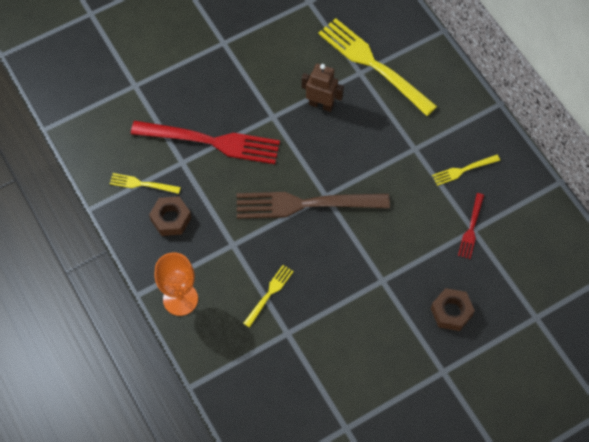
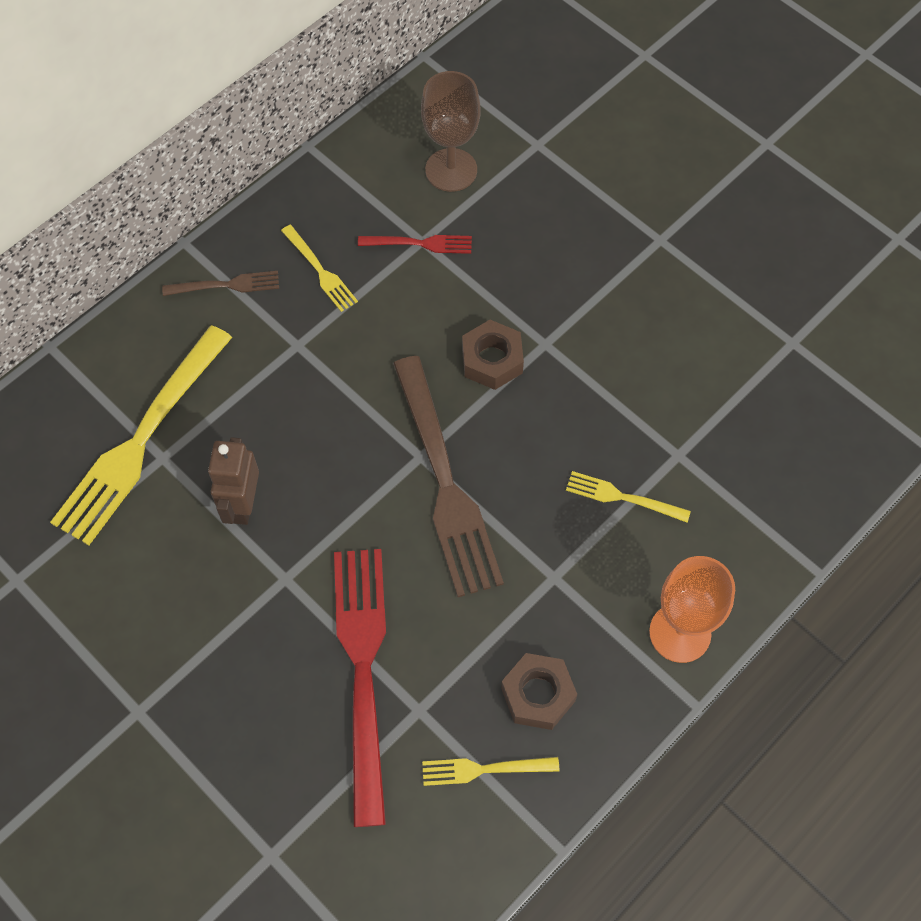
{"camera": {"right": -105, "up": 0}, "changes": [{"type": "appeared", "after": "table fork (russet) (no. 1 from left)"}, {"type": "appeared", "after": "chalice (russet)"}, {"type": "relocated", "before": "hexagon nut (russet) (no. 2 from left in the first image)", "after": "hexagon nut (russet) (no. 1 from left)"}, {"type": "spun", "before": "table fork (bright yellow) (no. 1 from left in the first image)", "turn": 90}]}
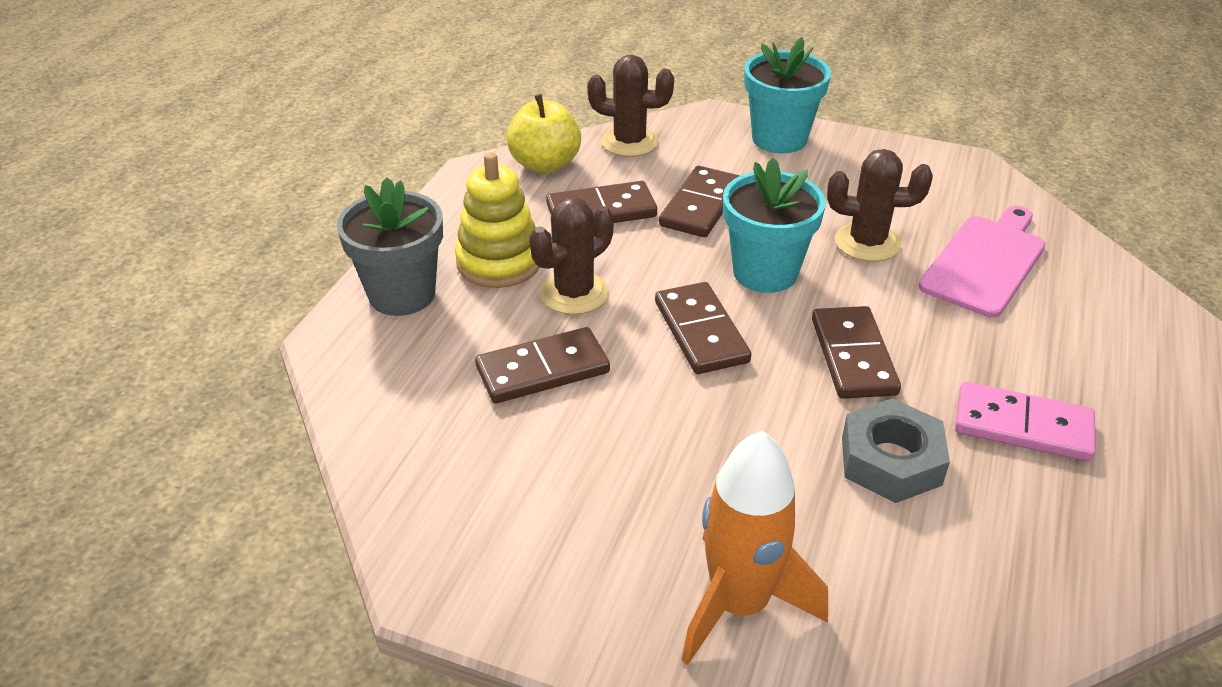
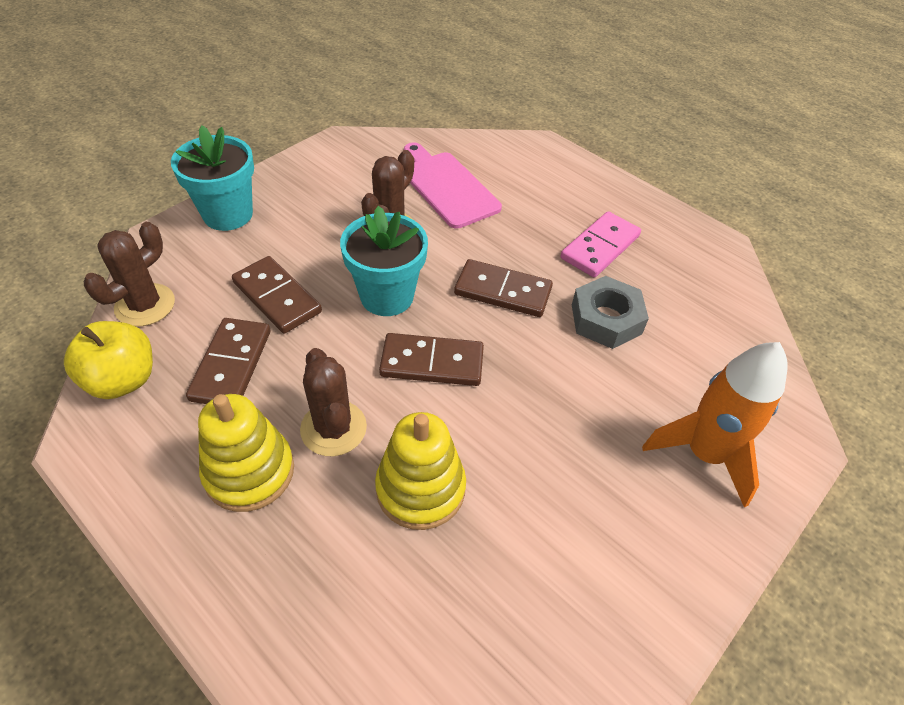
{"camera": {"right": -70, "up": 10}, "changes": [{"type": "missing", "before": "potted plant (grey)"}, {"type": "exchanged", "before": "domino (russet) (no. 1 from left)", "after": "stacking rings (bright yellow) (no. 2 from left)"}]}
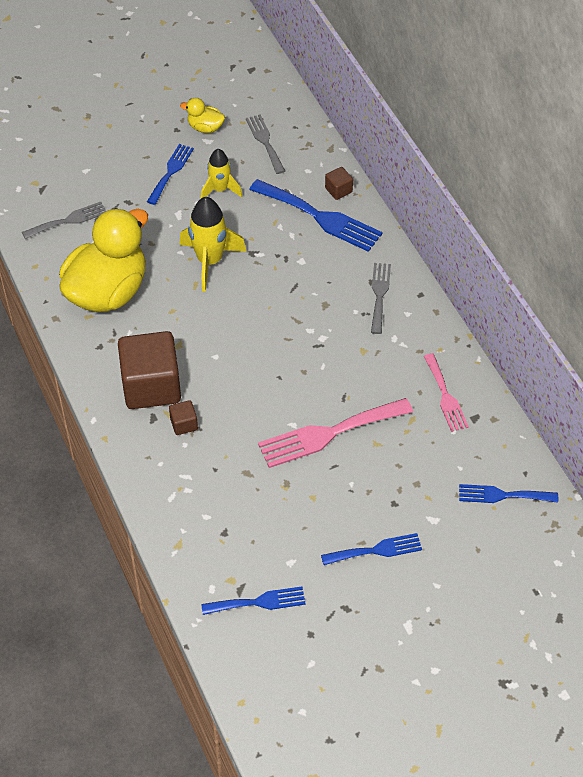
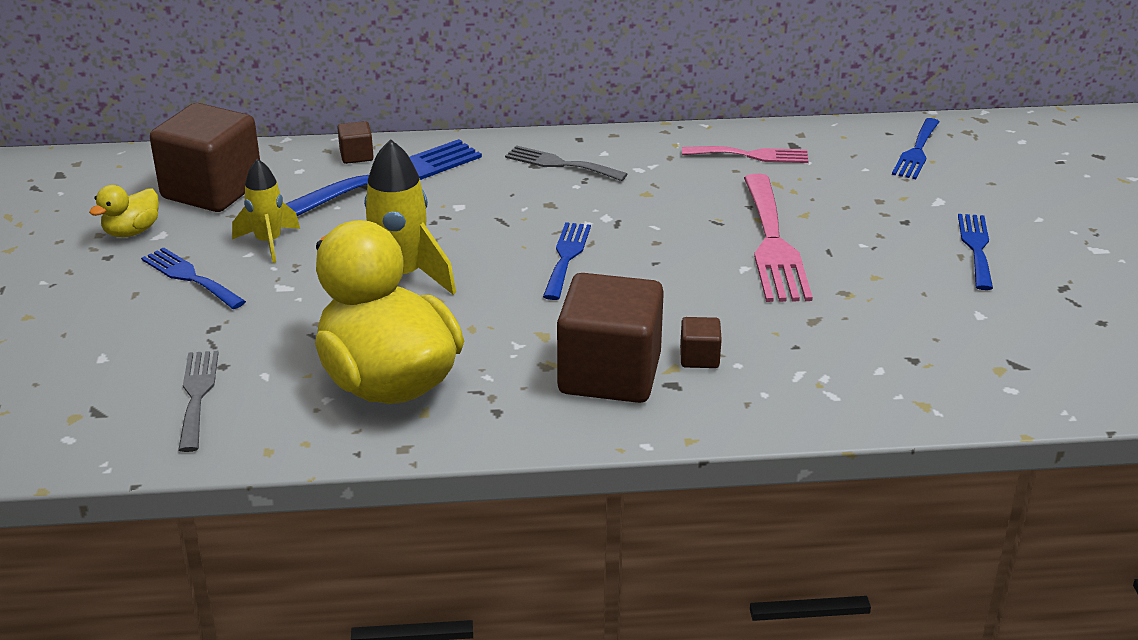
{"camera": {"right": -70, "up": -20}, "changes": [{"type": "relocated", "before": "table fork (royal blue) (no. 2 from left in the first image)", "after": "table fork (royal blue) (no. 3 from left)"}, {"type": "exchanged", "before": "table fork (grey) (no. 2 from left)", "after": "block (russet) (no. 1 from left)"}]}
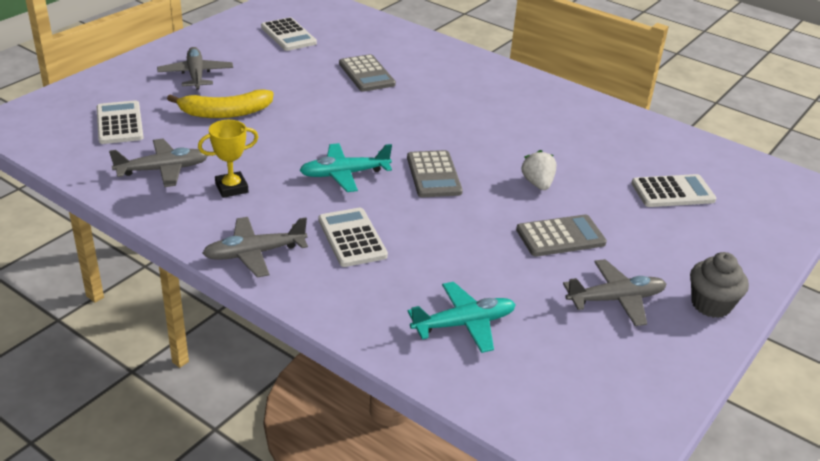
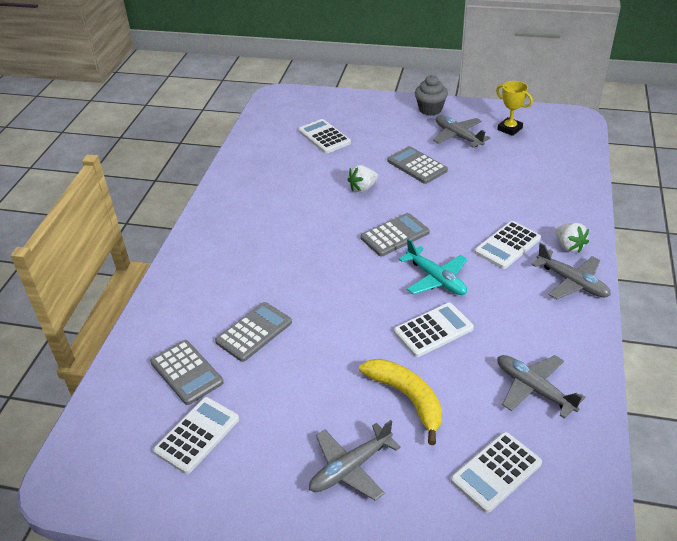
{"camera": {"right": -110, "up": 5}, "changes": [{"type": "missing", "before": "aeroplane (teal) (no. 2 from left)"}, {"type": "appeared", "after": "calculator (grey) (no. 1 from left)"}, {"type": "appeared", "after": "calculator (pure white) (no. 3 from left)"}, {"type": "appeared", "after": "toy strawberry (pure white) (no. 2 from left)"}, {"type": "relocated", "before": "award cup (bright yellow)"}]}
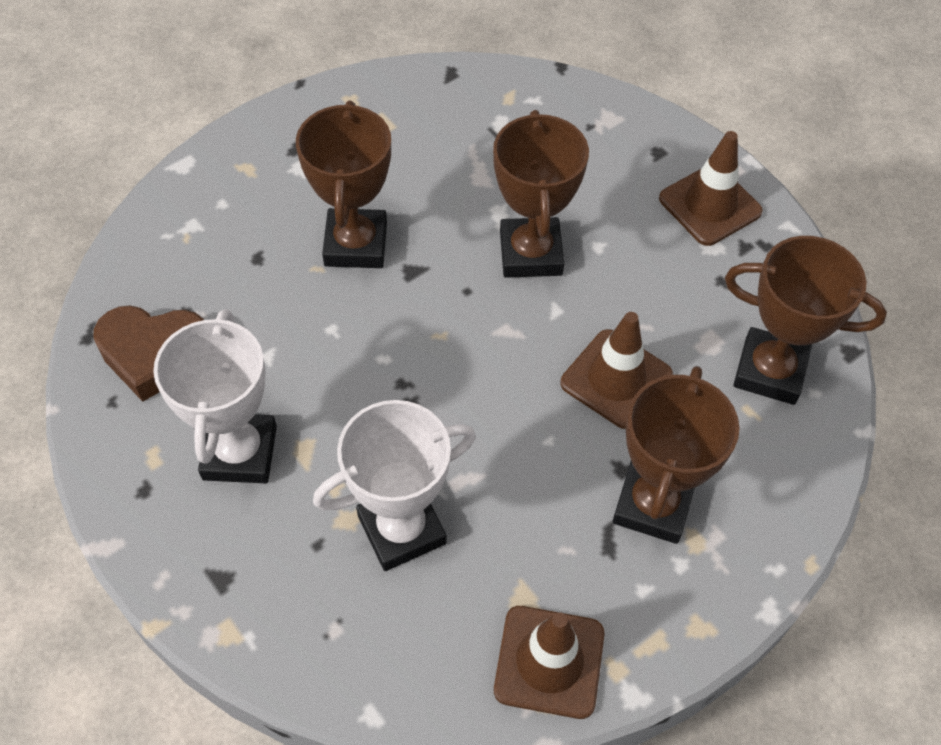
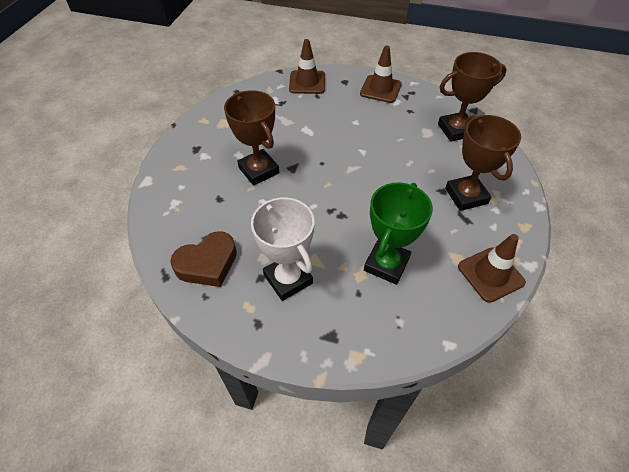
{"camera": {"right": -35, "up": -5}, "changes": [{"type": "missing", "before": "award cup (russet) (no. 2 from left)"}, {"type": "relocated", "before": "safety cone (russet) (no. 2 from left in the first image)", "after": "safety cone (russet) (no. 1 from left)"}, {"type": "colour", "before": "award cup (pure white) (no. 2 from left)", "after": "award cup (leaf-green)"}]}
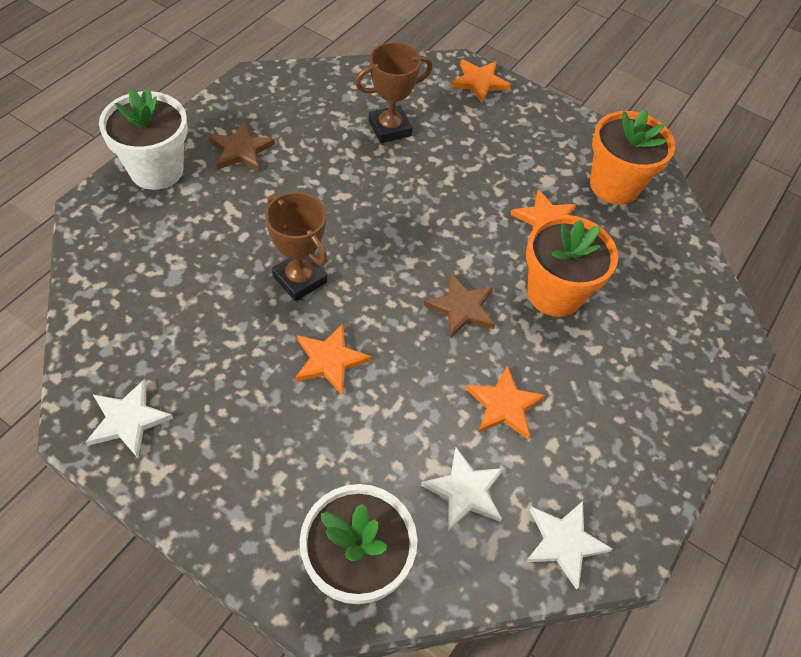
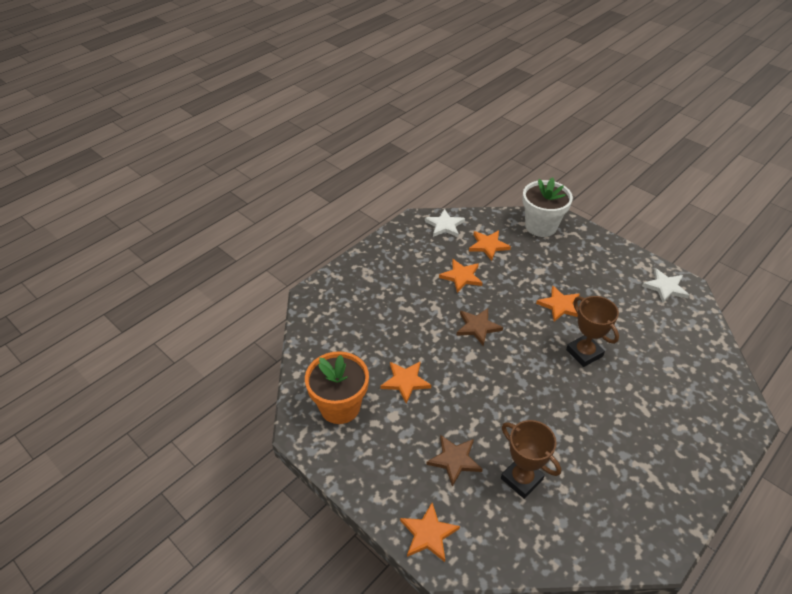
{"camera": {"right": -165, "up": -10}, "changes": [{"type": "missing", "before": "potted plant (pure white) (no. 1 from left)"}, {"type": "missing", "before": "potted plant (bright orange) (no. 1 from left)"}, {"type": "relocated", "before": "star (russet) (no. 1 from left)"}, {"type": "colour", "before": "star (pure white) (no. 2 from left)", "after": "star (bright orange) (no. 4 from left)"}, {"type": "spun", "before": "award cup (russet) (no. 2 from left in the first image)", "turn": 60}]}
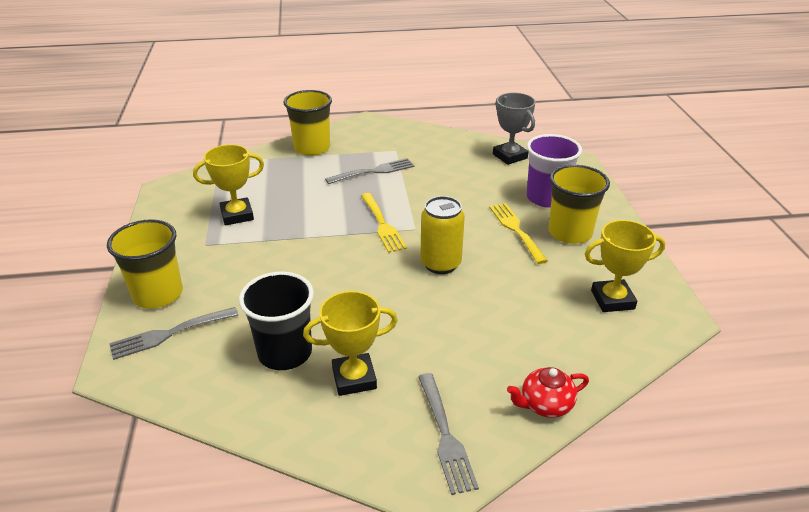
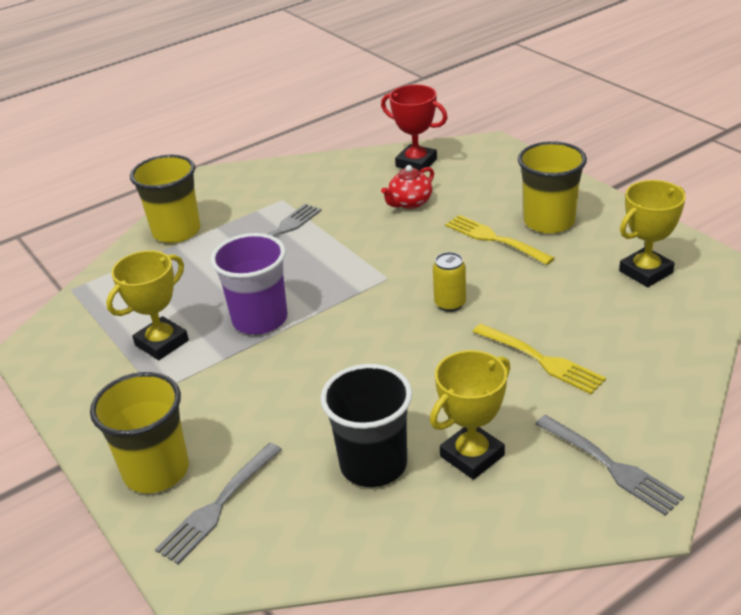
{"camera": {"right": -25, "up": 0}, "changes": [{"type": "relocated", "before": "table fork (bright yellow) (no. 1 from left in the first image)", "after": "table fork (bright yellow) (no. 2 from left)"}, {"type": "relocated", "before": "tea pot (scarlet)"}, {"type": "relocated", "before": "cup (violet)"}, {"type": "colour", "before": "award cup (grey)", "after": "award cup (scarlet)"}, {"type": "size", "before": "tin (bright yellow)", "scale": 0.64}]}
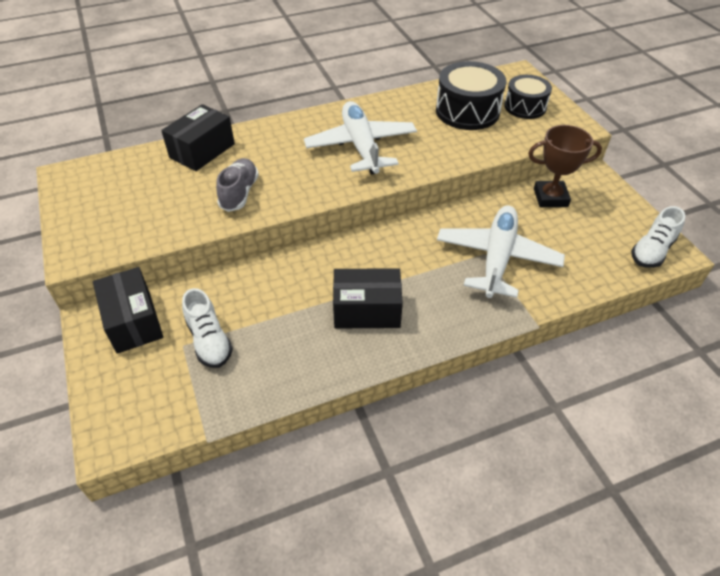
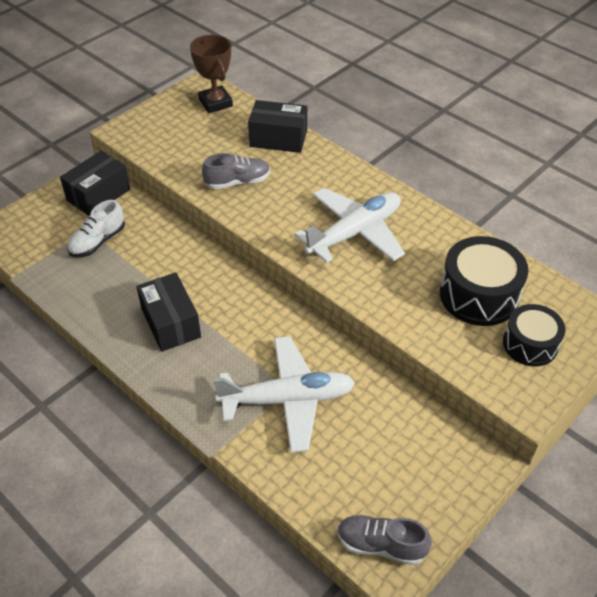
{"camera": {"right": 65, "up": 0}, "changes": [{"type": "relocated", "before": "award cup (russet)"}, {"type": "colour", "before": "shoe (pure white) (no. 2 from left)", "after": "shoe (grey) (no. 2 from left)"}]}
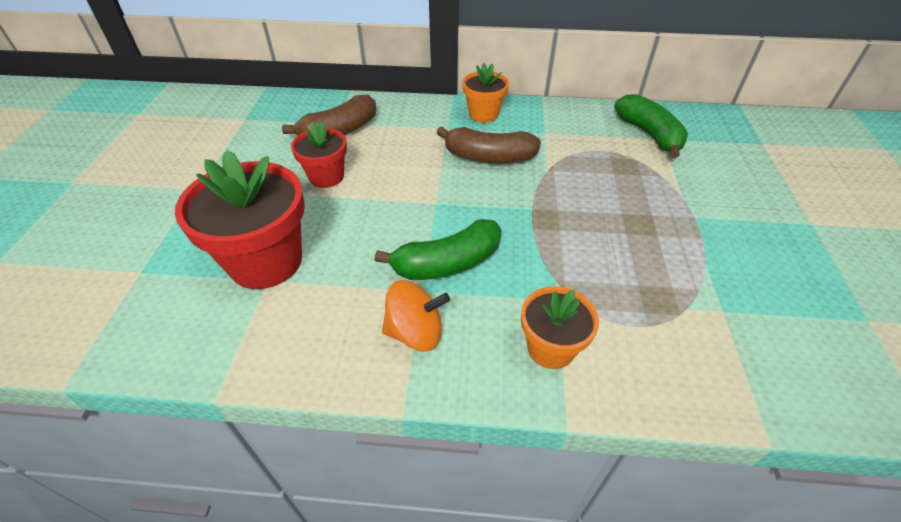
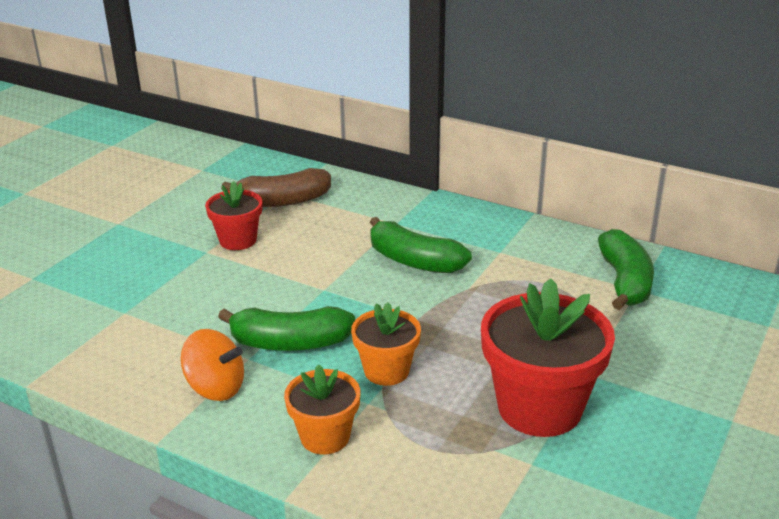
{"camera": {"right": 25, "up": -15}, "changes": [{"type": "relocated", "before": "potted plant (scarlet) (no. 1 from left in the first image)", "after": "potted plant (scarlet) (no. 2 from left)"}, {"type": "relocated", "before": "potted plant (bright orange) (no. 1 from left in the first image)", "after": "potted plant (bright orange) (no. 2 from left)"}, {"type": "colour", "before": "banana (russet) (no. 2 from left)", "after": "banana (leaf-green) (no. 2 from left)"}]}
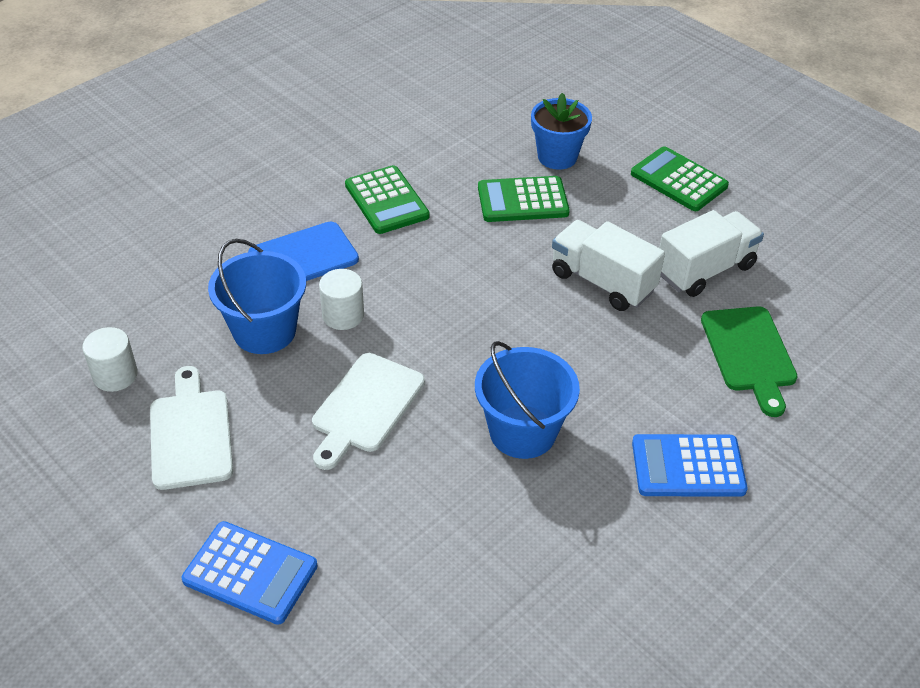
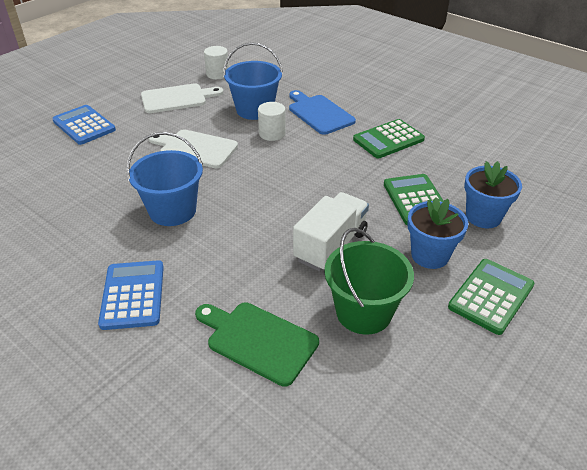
{"camera": {"right": 85, "up": -5}, "changes": [{"type": "appeared", "after": "potted plant (royal blue) (no. 1 from left)"}, {"type": "exchanged", "before": "lorry (pure white) (no. 2 from left)", "after": "sand bucket (leaf-green)"}, {"type": "spun", "before": "calculator (royal blue) (no. 1 from left)", "turn": 120}, {"type": "spun", "before": "bread board (leaf-green)", "turn": 45}]}
